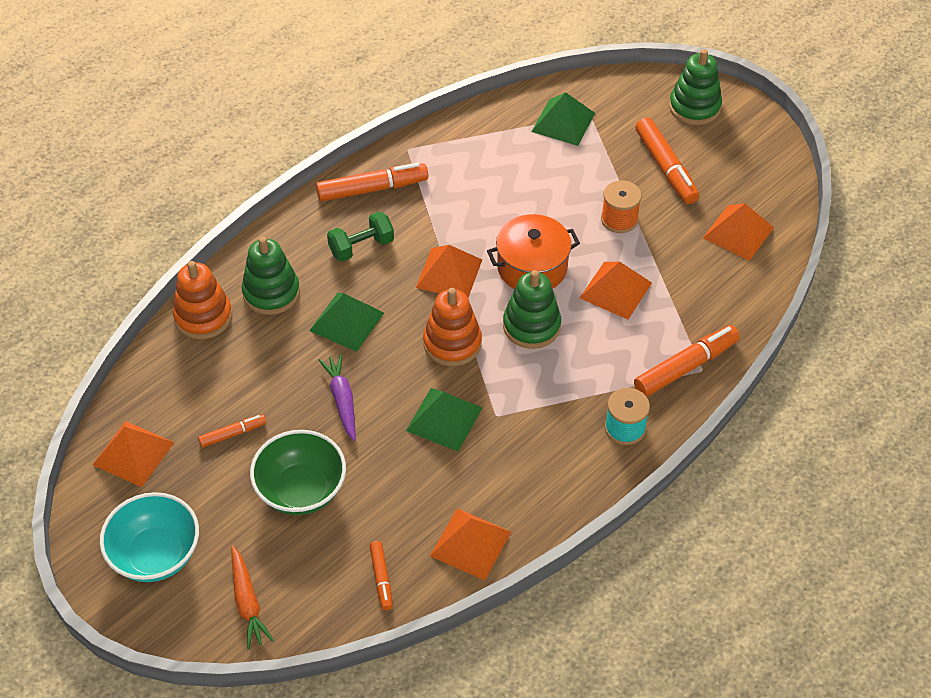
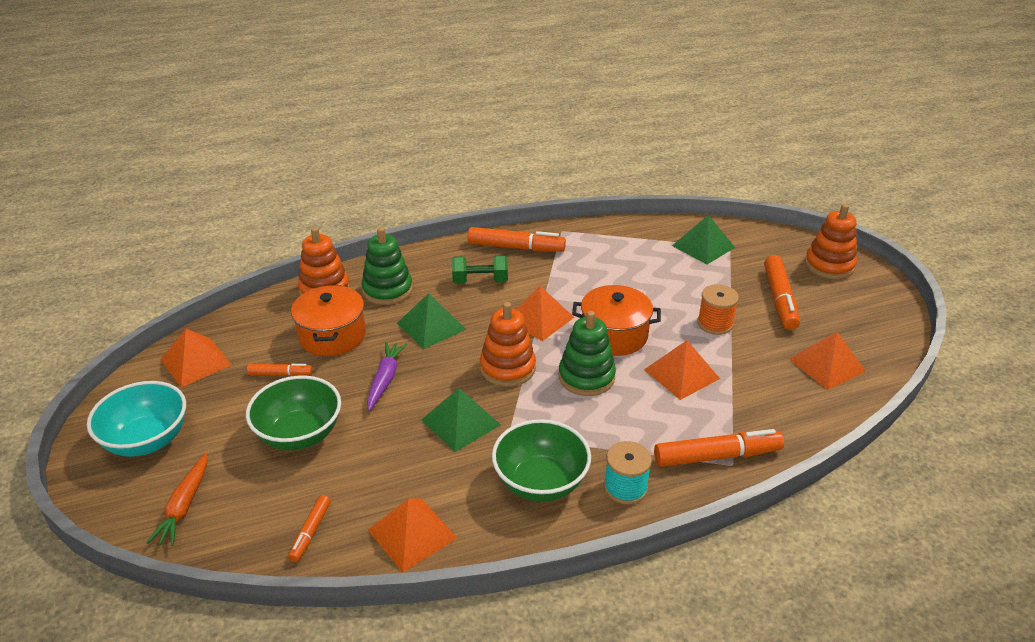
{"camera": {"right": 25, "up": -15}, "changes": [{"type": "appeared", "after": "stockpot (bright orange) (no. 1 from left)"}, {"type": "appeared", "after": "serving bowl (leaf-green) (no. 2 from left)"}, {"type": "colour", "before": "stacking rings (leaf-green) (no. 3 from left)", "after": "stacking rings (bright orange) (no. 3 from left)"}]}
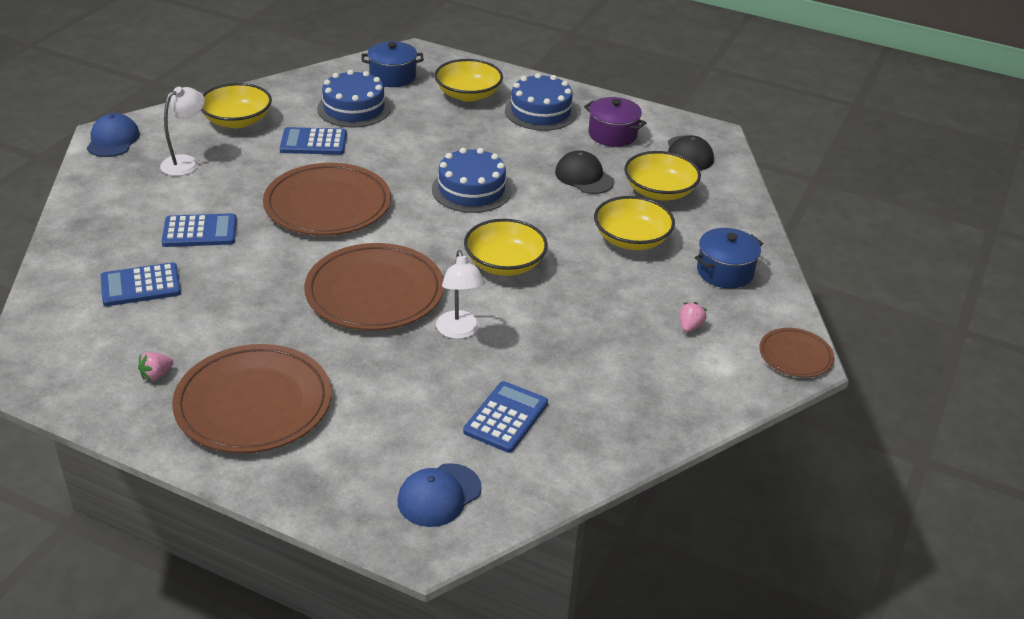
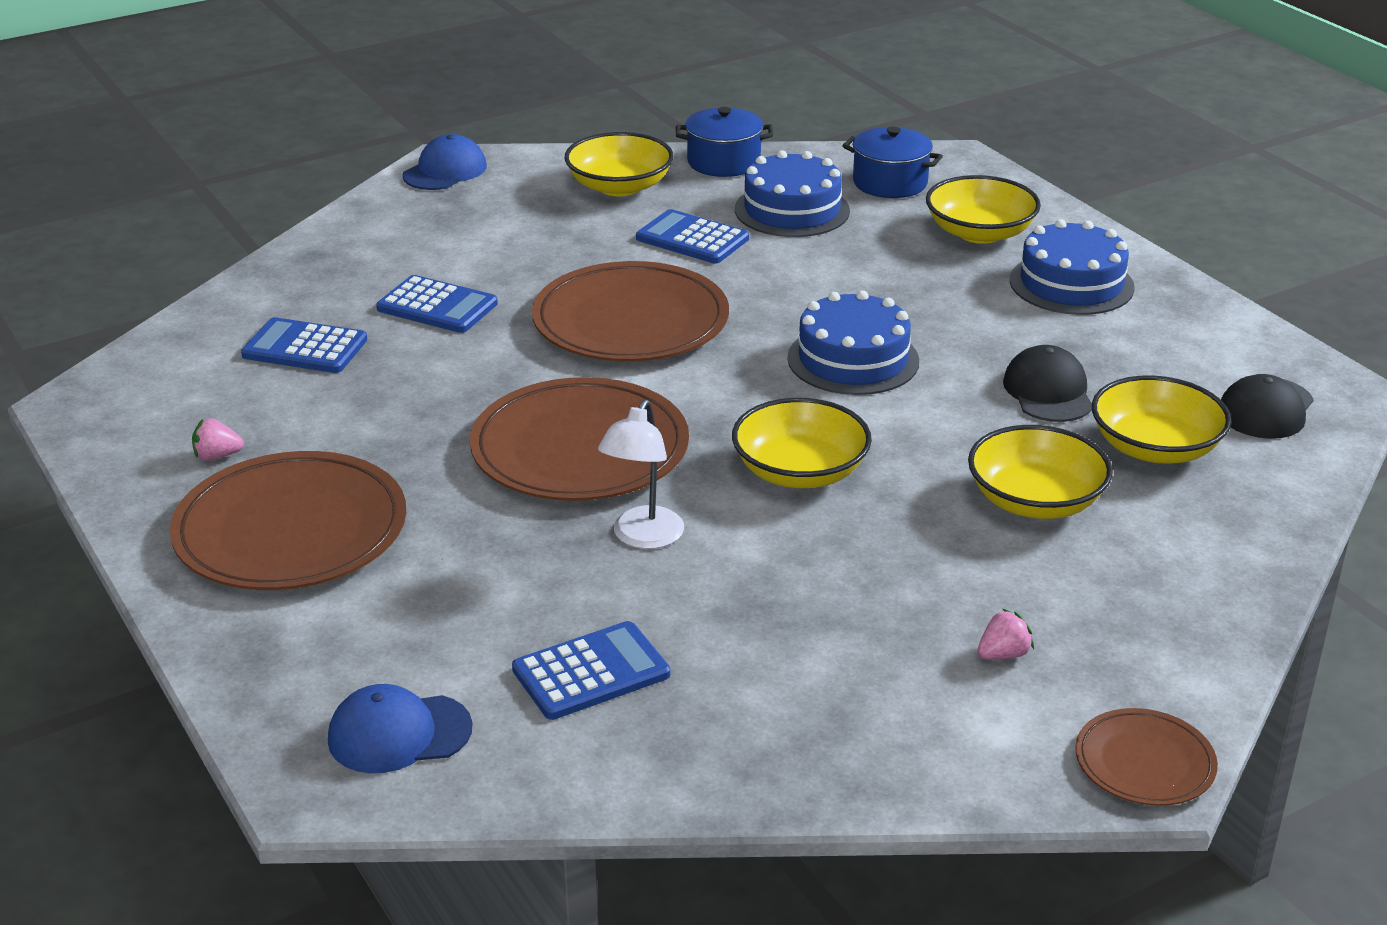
{"camera": {"right": 35, "up": -5}, "changes": [{"type": "missing", "before": "desk lamp (pure white) (no. 1 from left)"}, {"type": "missing", "before": "stockpot (violet)"}, {"type": "relocated", "before": "stockpot (royal blue) (no. 2 from left in the first image)", "after": "stockpot (royal blue) (no. 1 from left)"}]}
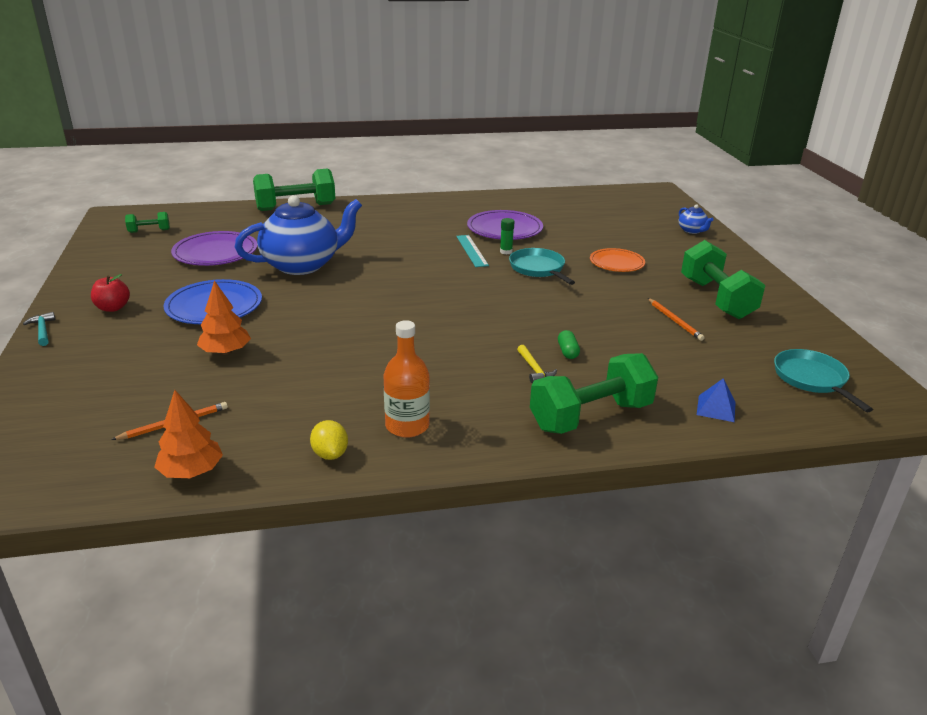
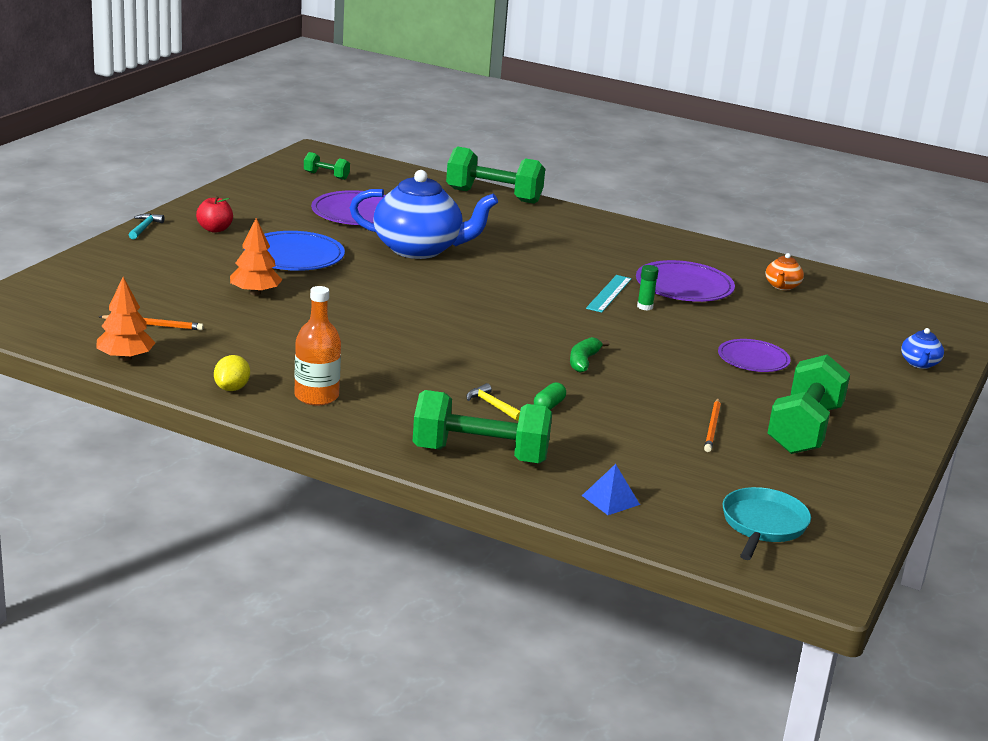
{"camera": {"right": 35, "up": -5}, "changes": [{"type": "missing", "before": "pan (teal) (no. 1 from left)"}, {"type": "appeared", "after": "banana (leaf-green)"}, {"type": "appeared", "after": "tea pot (bright orange)"}, {"type": "colour", "before": "dinner plate (bright orange)", "after": "dinner plate (violet) (no. 3 from left)"}, {"type": "spun", "before": "hammer (bright yellow)", "turn": 120}]}
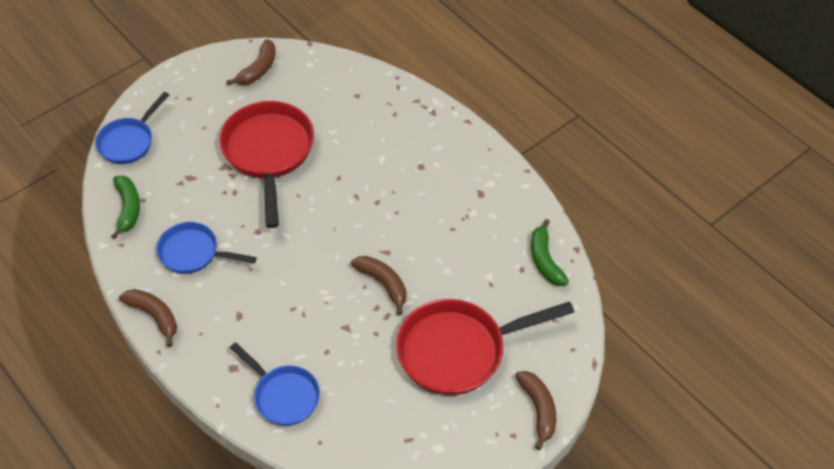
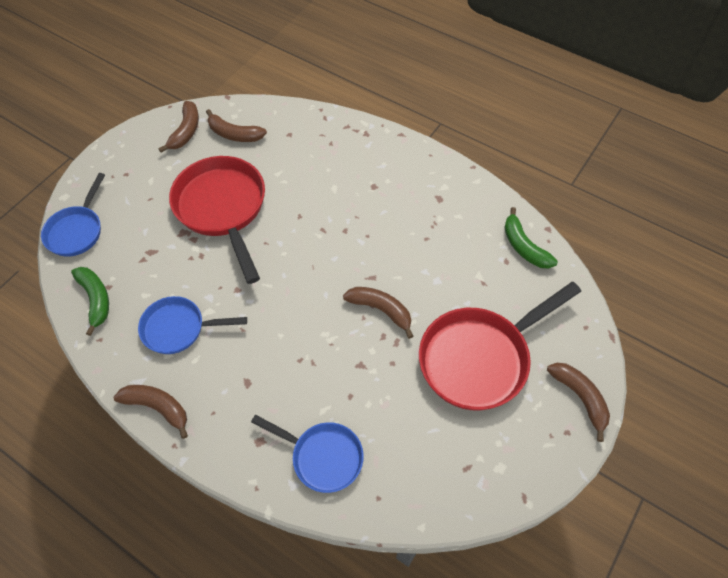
{"camera": {"right": -15, "up": 5}, "changes": [{"type": "appeared", "after": "banana (russet) (no. 3 from left)"}]}
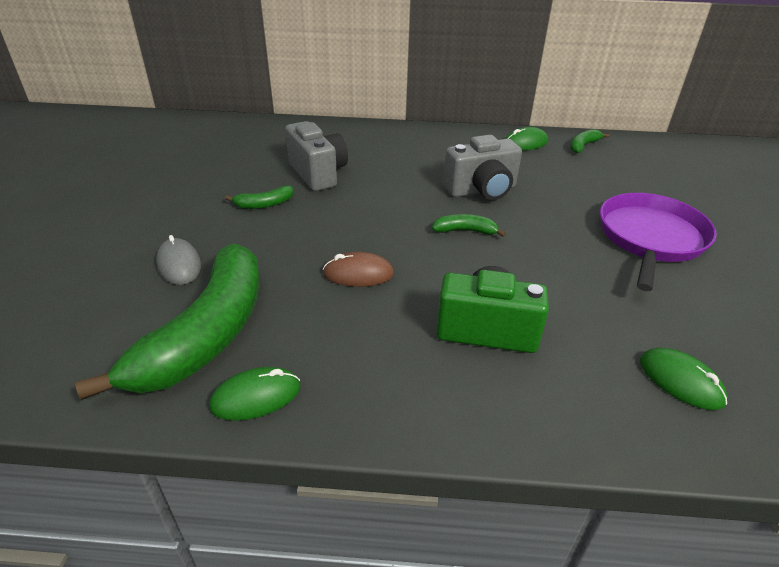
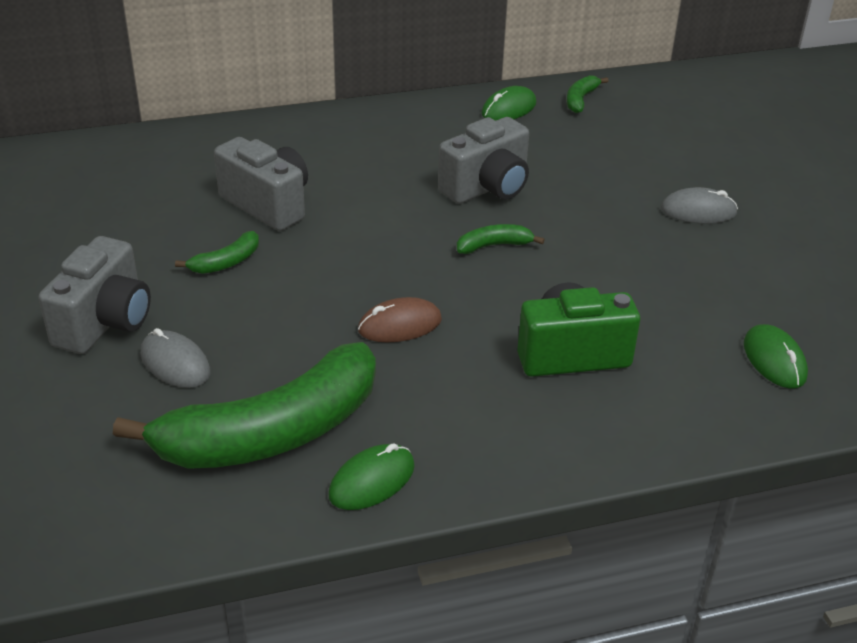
{"camera": {"right": -20, "up": 0}, "changes": [{"type": "appeared", "after": "photo camera (grey) (no. 1 from left)"}, {"type": "exchanged", "before": "pan (violet)", "after": "computer mouse (grey) (no. 2 from left)"}, {"type": "spun", "before": "banana (leaf-green) (no. 1 from left in the first image)", "turn": 60}, {"type": "spun", "before": "computer mouse (leaf-green) (no. 3 from left)", "turn": 45}]}
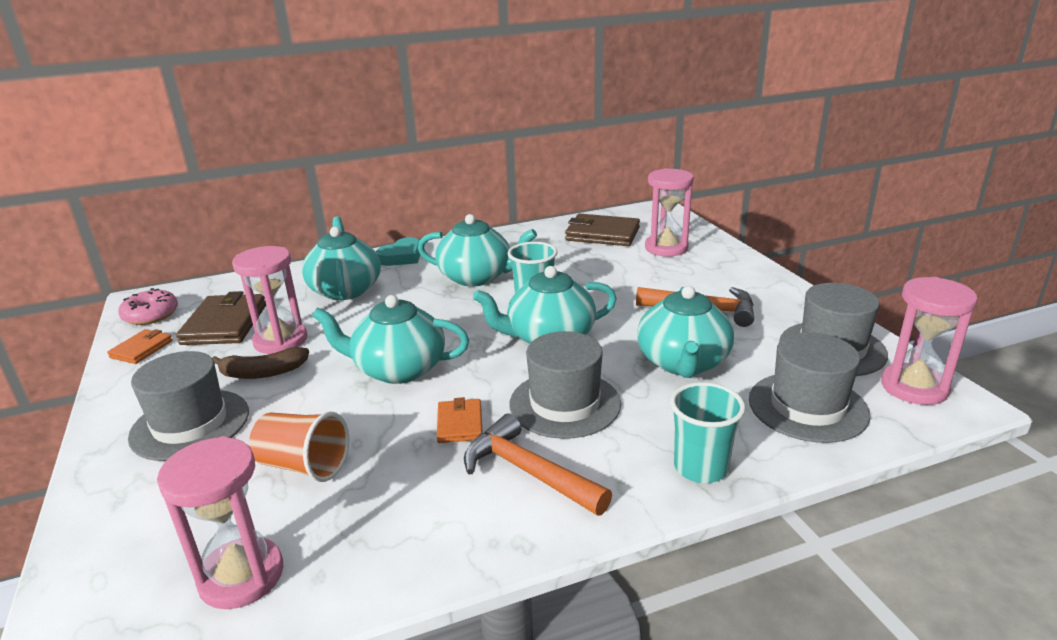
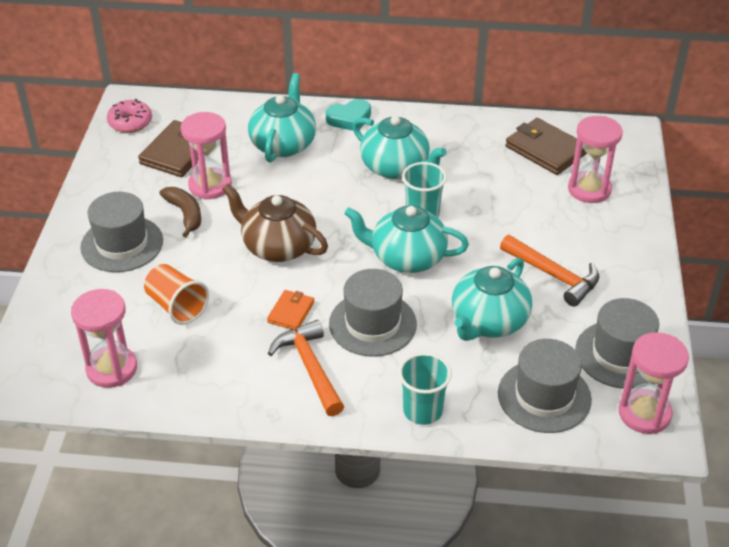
{"camera": {"right": 25, "up": 15}, "changes": [{"type": "missing", "before": "card wallet (bright orange) (no. 1 from left)"}, {"type": "colour", "before": "tea pot (teal) (no. 2 from left)", "after": "tea pot (russet)"}, {"type": "spun", "before": "banana (russet)", "turn": -135}]}
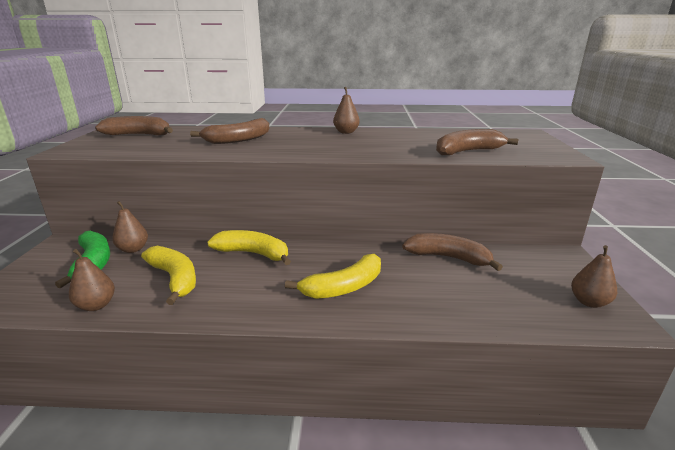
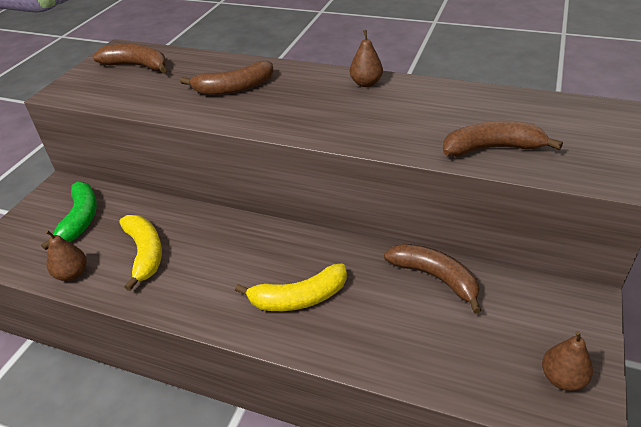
{"camera": {"right": 20, "up": 15}, "changes": [{"type": "missing", "before": "toy pear (russet) (no. 2 from left)"}, {"type": "missing", "before": "banana (bright yellow) (no. 2 from left)"}]}
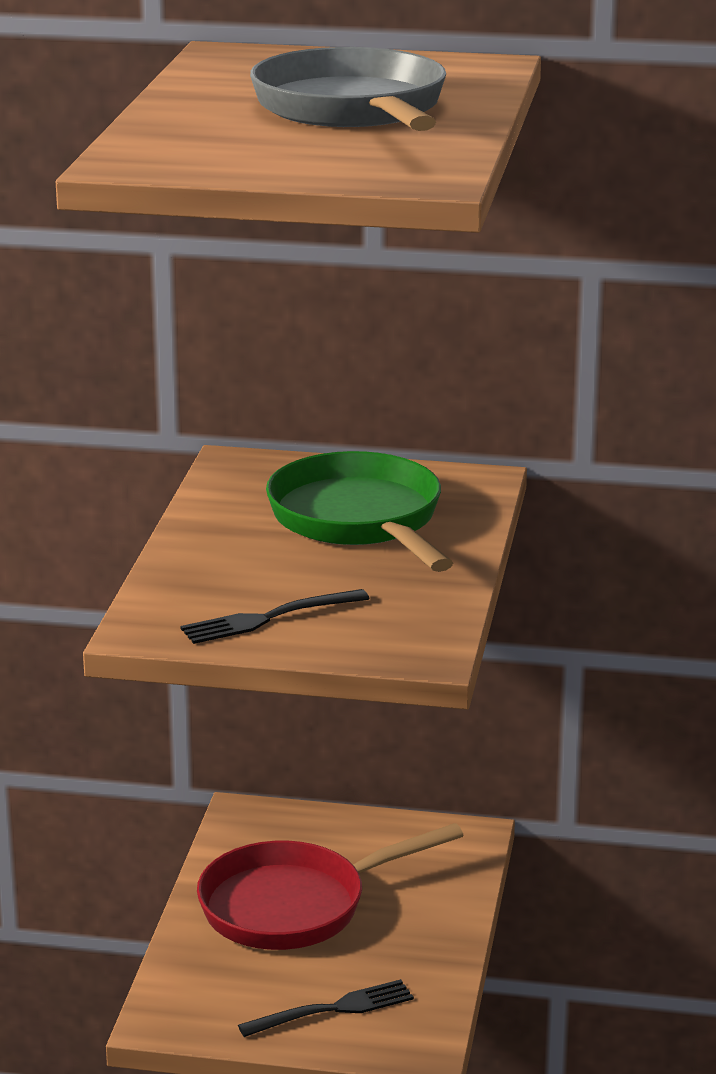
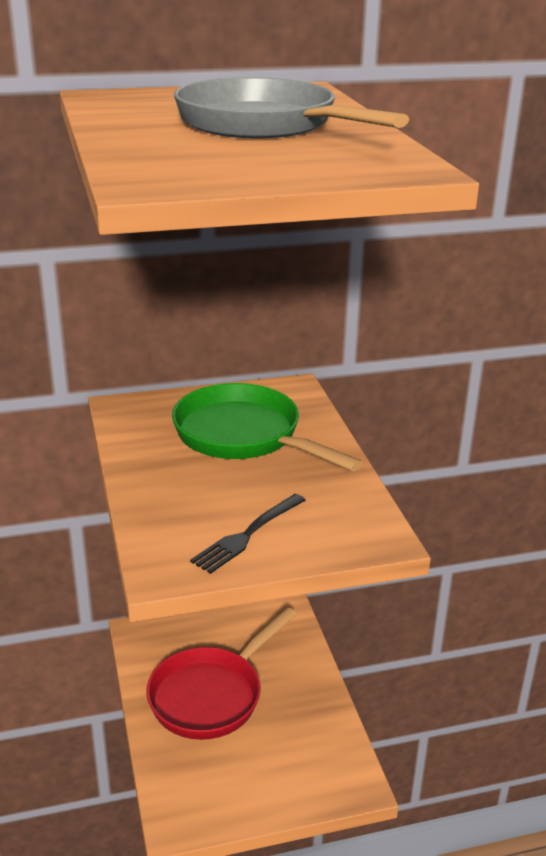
{"camera": {"right": -25, "up": 5}, "changes": [{"type": "missing", "before": "table fork (ebony) (no. 2 from left)"}]}
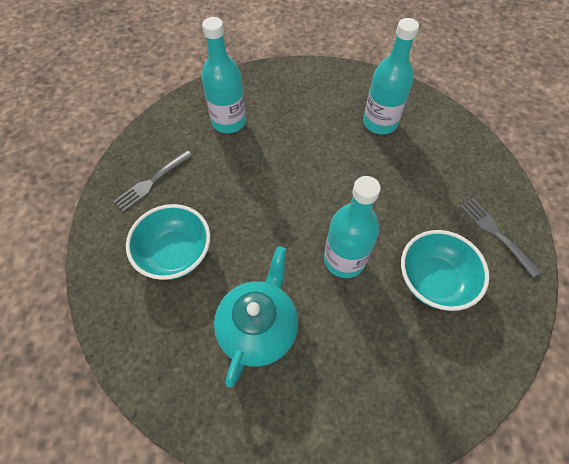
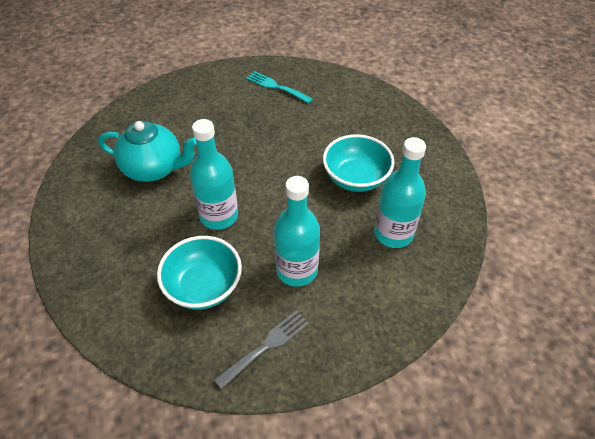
{"camera": {"right": 80, "up": -10}, "changes": [{"type": "relocated", "before": "serving bowl (teal) (no. 1 from left in the first image)", "after": "serving bowl (teal) (no. 2 from left)"}, {"type": "relocated", "before": "bottle (teal) (no. 1 from left in the first image)", "after": "bottle (teal) (no. 2 from left)"}, {"type": "colour", "before": "table fork (grey) (no. 1 from left)", "after": "table fork (teal)"}]}
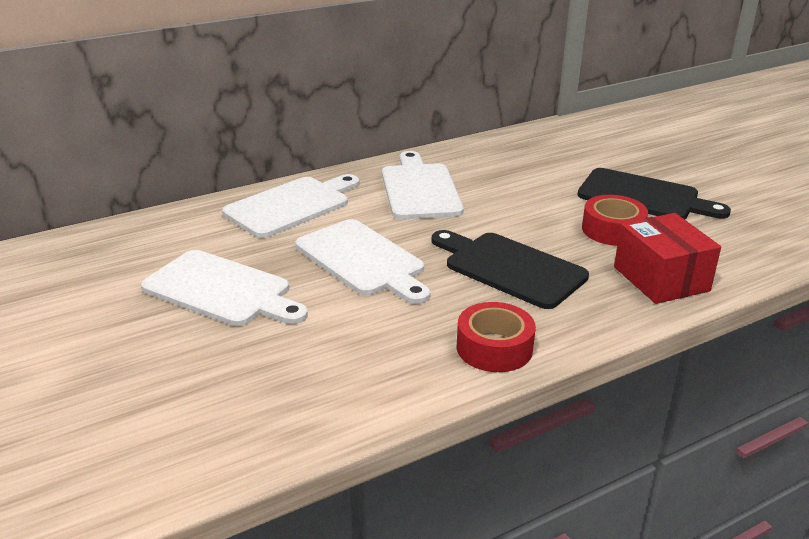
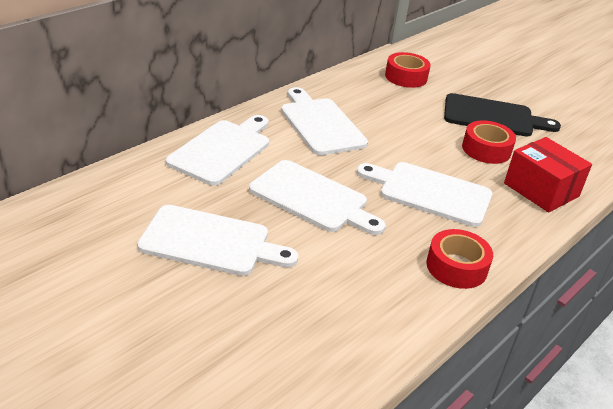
{"camera": {"right": -20, "up": 5}, "changes": [{"type": "appeared", "after": "roll of tape (scarlet) (no. 1 from left)"}, {"type": "colour", "before": "bread board (ebony) (no. 1 from left)", "after": "bread board (pure white) (no. 5 from left)"}]}
